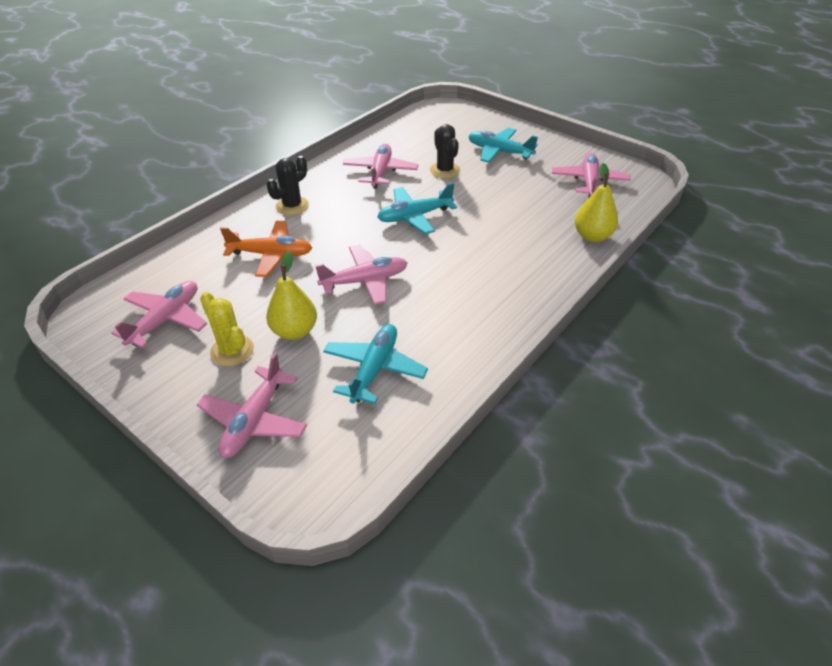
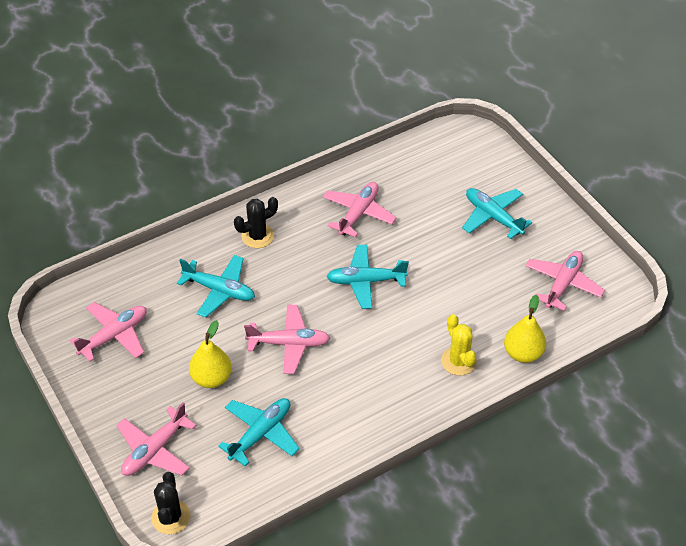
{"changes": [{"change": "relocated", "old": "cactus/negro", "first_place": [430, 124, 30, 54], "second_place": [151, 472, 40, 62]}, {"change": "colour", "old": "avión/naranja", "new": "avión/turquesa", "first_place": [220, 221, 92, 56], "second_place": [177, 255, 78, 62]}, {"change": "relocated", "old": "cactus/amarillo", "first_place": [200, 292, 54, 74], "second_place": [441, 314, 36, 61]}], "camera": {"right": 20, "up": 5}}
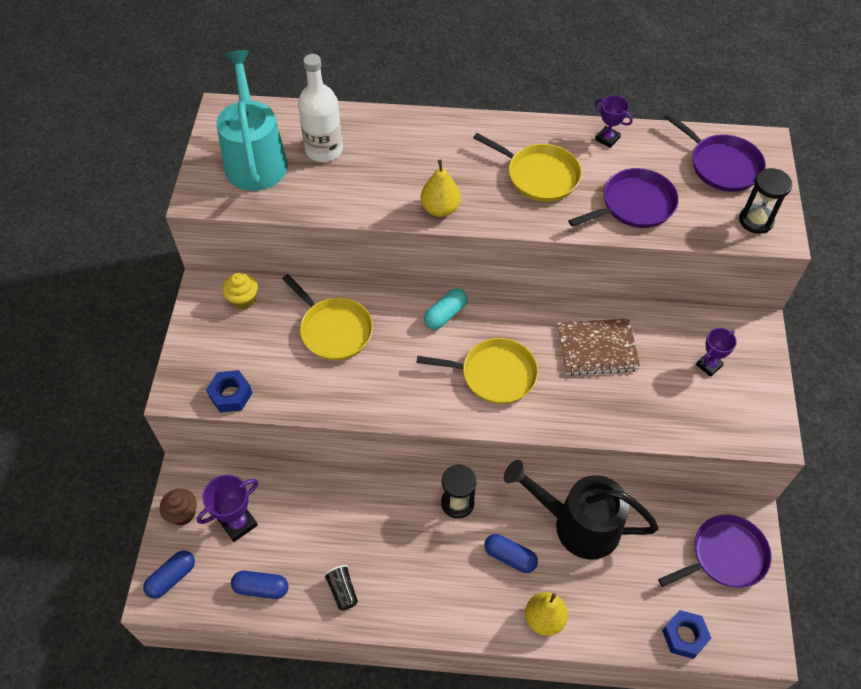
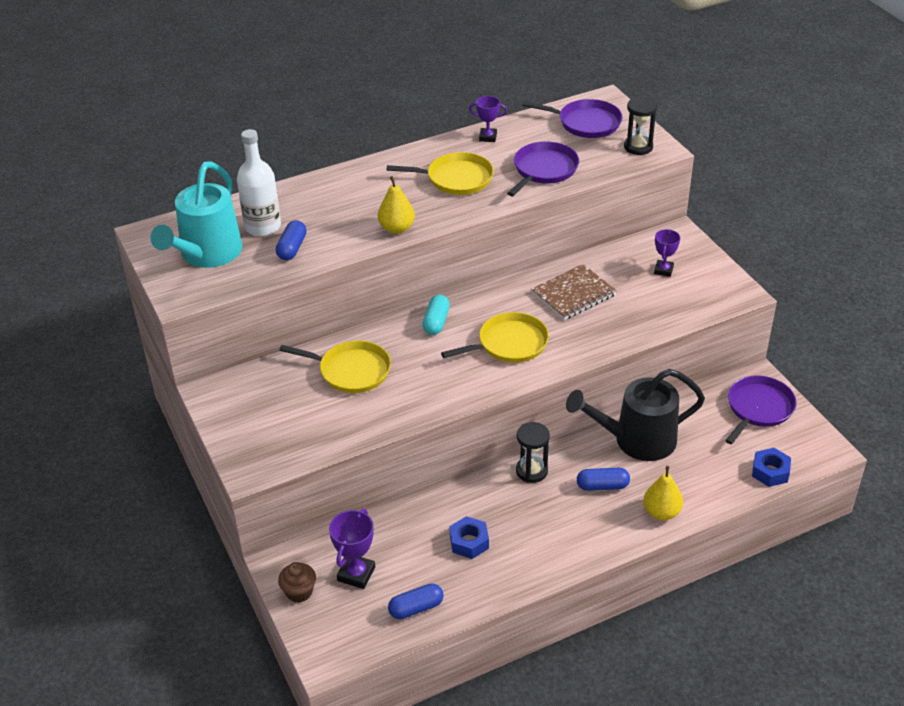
{"changes": [{"change": "spun", "old": "regadera/turquesa", "first_place": [216, 50, 72, 141], "second_place": [150, 161, 93, 107], "degrees": -120}, {"change": "missing", "old": "magdalena/amarillo", "first_place": [222, 273, 36, 37]}, {"change": "relocated", "old": "tuerca/azul", "first_place": [206, 370, 46, 43], "second_place": [450, 516, 39, 43]}, {"change": "relocated", "old": "cápsula/azul", "first_place": [143, 550, 52, 49], "second_place": [276, 220, 31, 40]}, {"change": "missing", "old": "vaso/negro", "first_place": [323, 565, 35, 45]}], "camera": {"right": -30, "up": -15}}
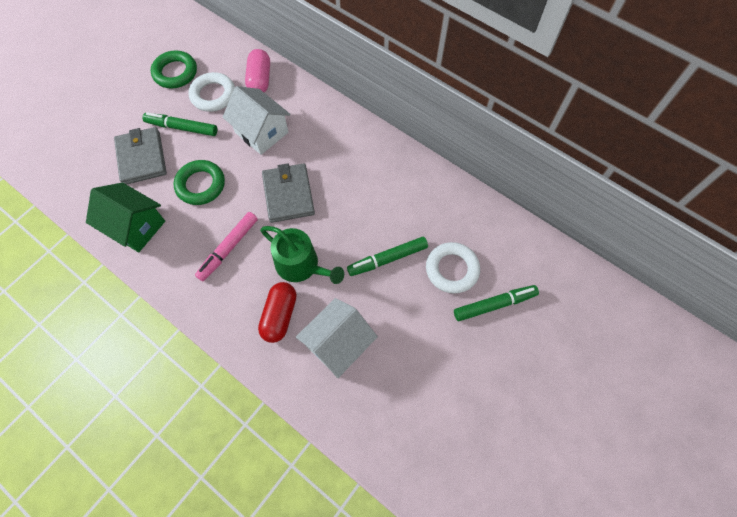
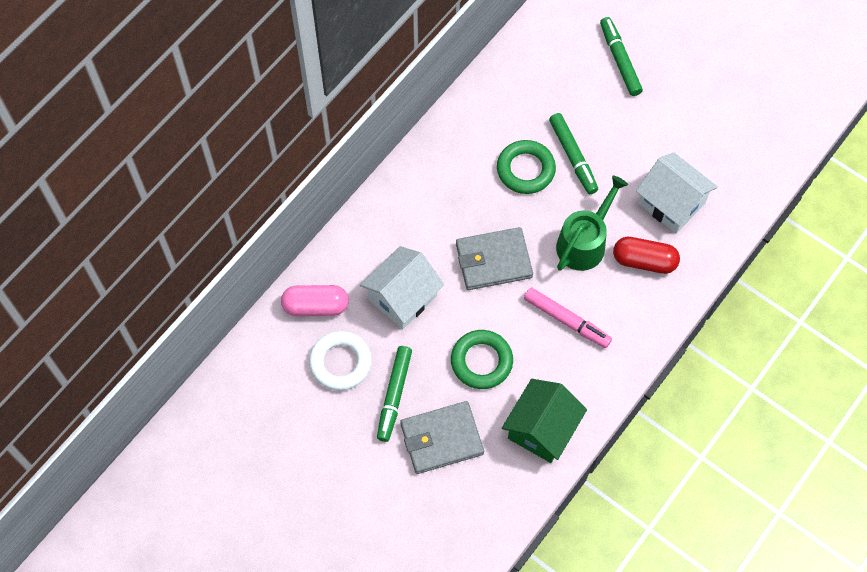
{"changes": [{"change": "relocated", "old": "anillo/verde", "first_place": [151, 50, 46, 38], "second_place": [497, 140, 59, 54]}, {"change": "missing", "old": "anillo/blanco", "first_place": [426, 242, 54, 51]}], "camera": {"right": -90, "up": 0}}
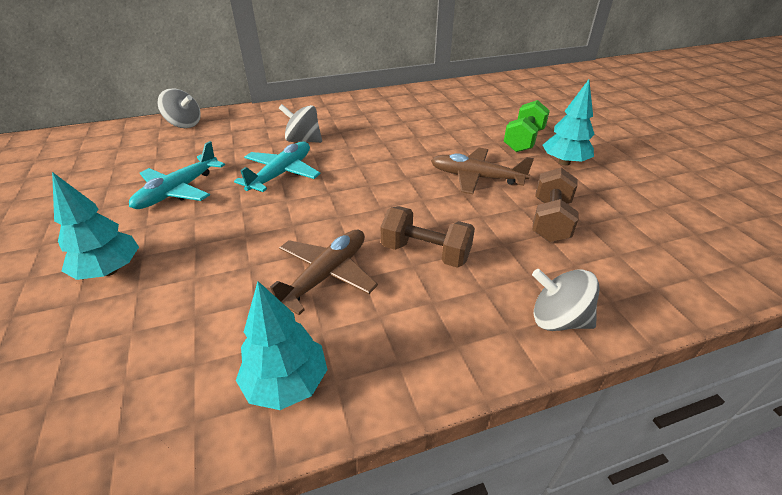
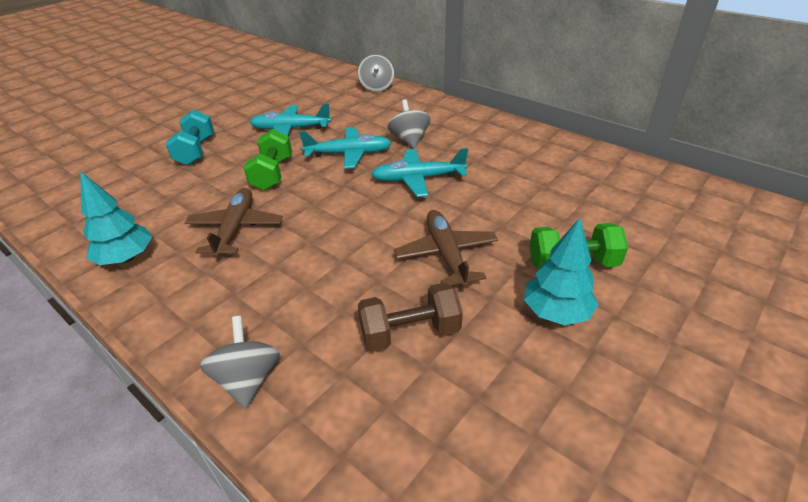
{"changes": [{"change": "exchanged", "old": "árbol/turquesa", "new": "mancuerna/turquesa", "first_place": [52, 172, 87, 108], "second_place": [166, 110, 48, 56]}, {"change": "missing", "old": "mancuerna/marrón", "first_place": [381, 206, 94, 62]}, {"change": "spun", "old": "avión/marrón", "first_place": [266, 229, 112, 86], "second_place": [185, 188, 98, 70], "degrees": -90}, {"change": "appeared", "new": "mancuerna/verde", "second_place": [244, 129, 48, 62]}, {"change": "appeared", "new": "avión/turquesa", "second_place": [371, 148, 97, 49]}], "camera": {"right": 60, "up": 0}}
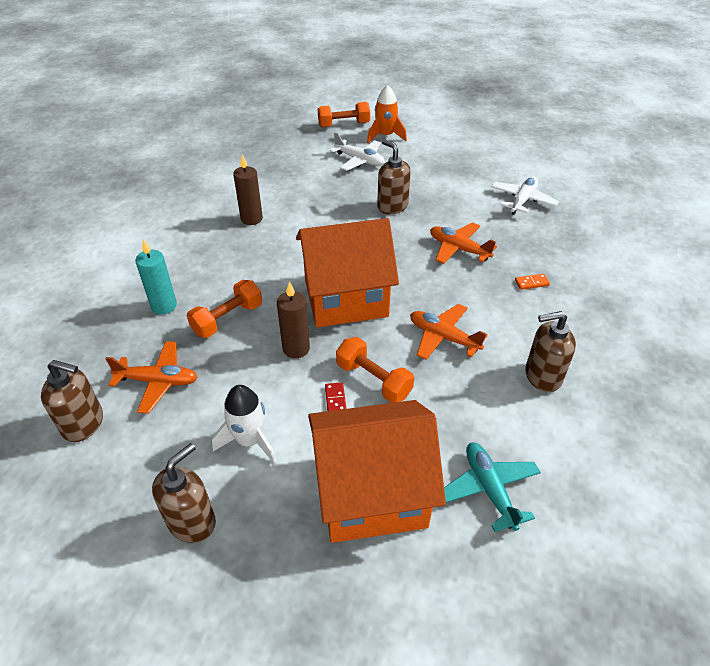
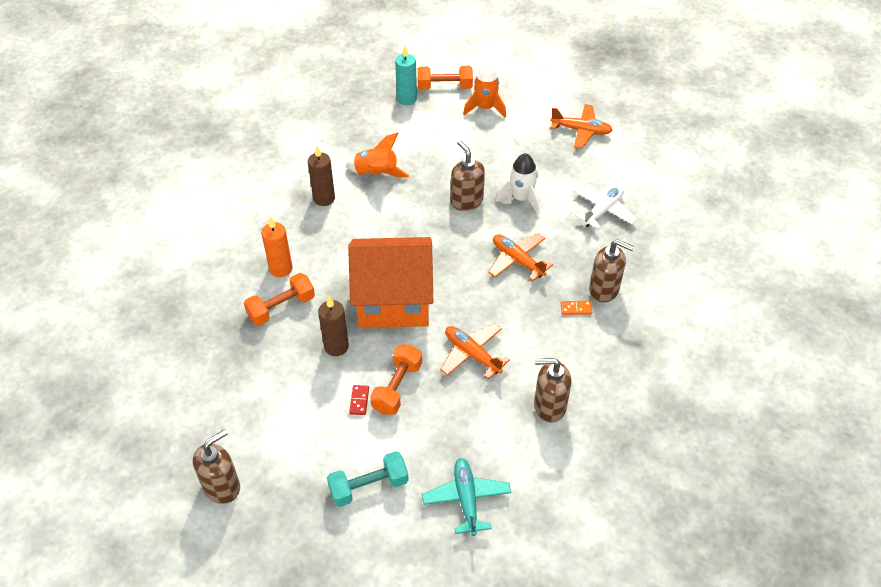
{"changes": [{"change": "missing", "old": "avión/blanco", "first_place": [330, 132, 55, 39]}, {"change": "relocated", "old": "vela/turquesa", "first_place": [135, 239, 42, 75], "second_place": [395, 46, 22, 59]}, {"change": "spun", "old": "mancuerna/naranja", "first_place": [336, 337, 78, 66], "second_place": [370, 344, 52, 71], "degrees": 60}, {"change": "relocated", "old": "avión/naranja", "first_place": [105, 341, 93, 73], "second_place": [550, 104, 62, 45]}, {"change": "relocated", "old": "dispensador de jabón/marrón", "first_place": [41, 360, 62, 82], "second_place": [589, 240, 46, 63]}, {"change": "relocated", "old": "cohete/blanco", "first_place": [212, 385, 65, 79], "second_place": [495, 153, 45, 61]}, {"change": "exchanged", "old": "casa/naranja", "new": "mancuerna/turquesa", "first_place": [308, 400, 138, 143], "second_place": [327, 451, 82, 56]}, {"change": "appeared", "new": "cohete/naranja", "second_place": [346, 133, 63, 44]}, {"change": "appeared", "new": "vela/naranja", "second_place": [261, 216, 32, 61]}], "camera": {"right": 10, "up": 5}}
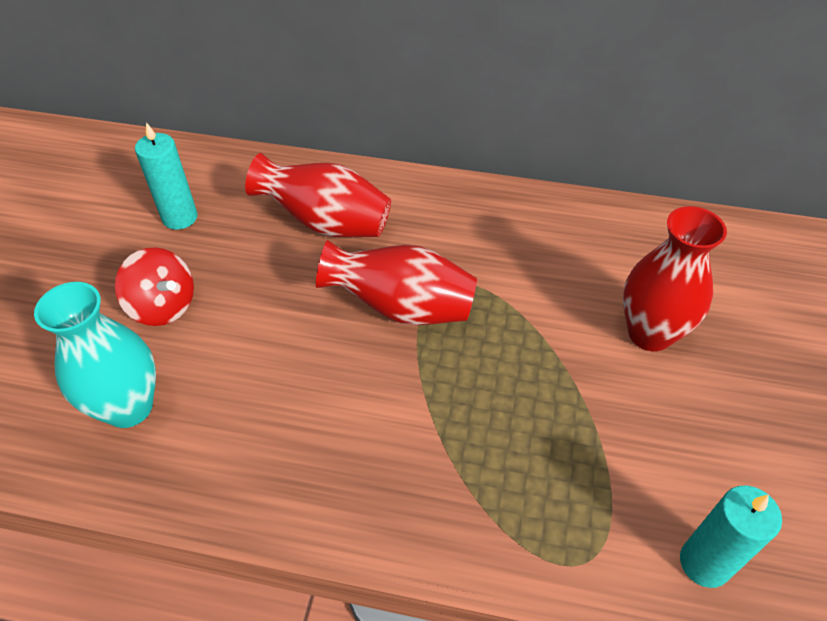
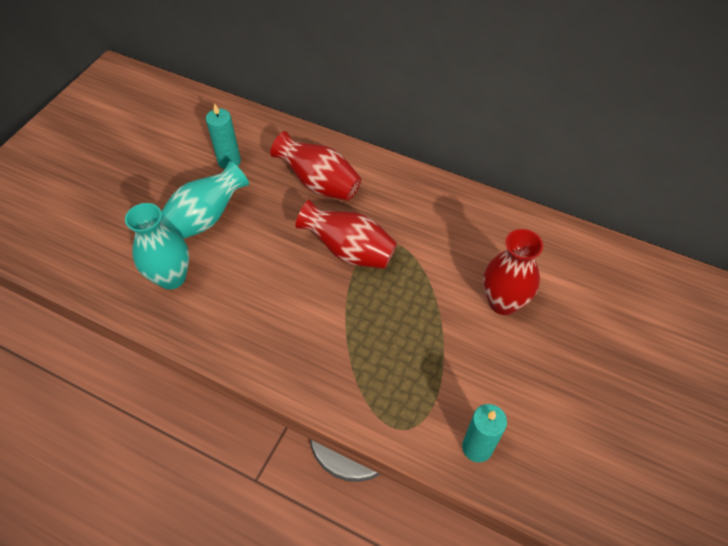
{"changes": [{"change": "exchanged", "old": "peonza/rojo", "new": "florero/turquesa", "first_place": [115, 247, 79, 79], "second_place": [161, 161, 88, 78]}], "camera": {"right": 15, "up": 5}}
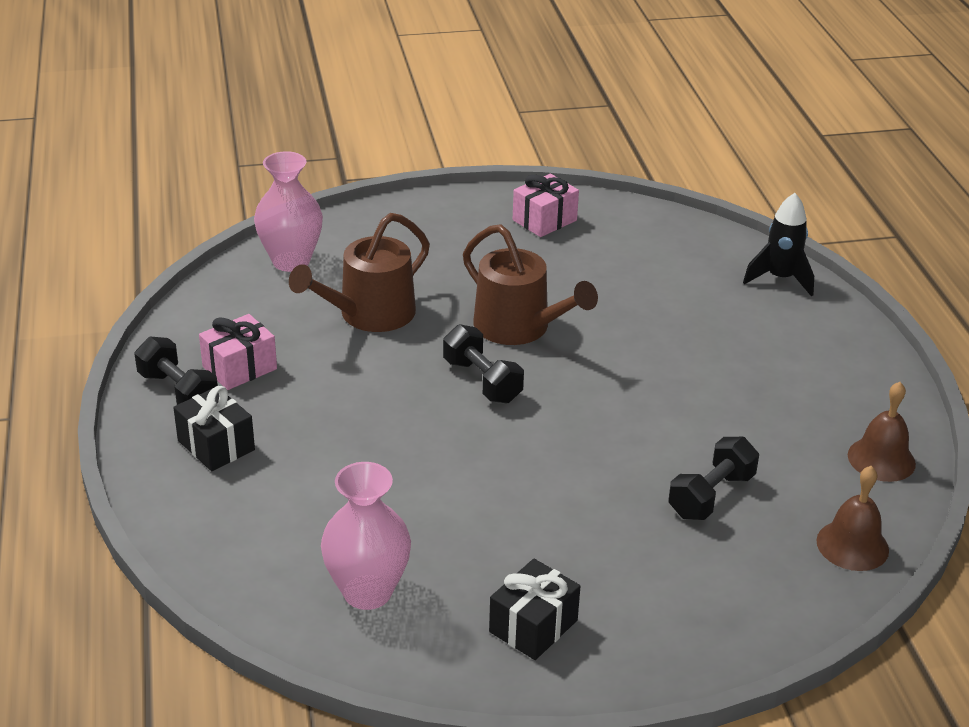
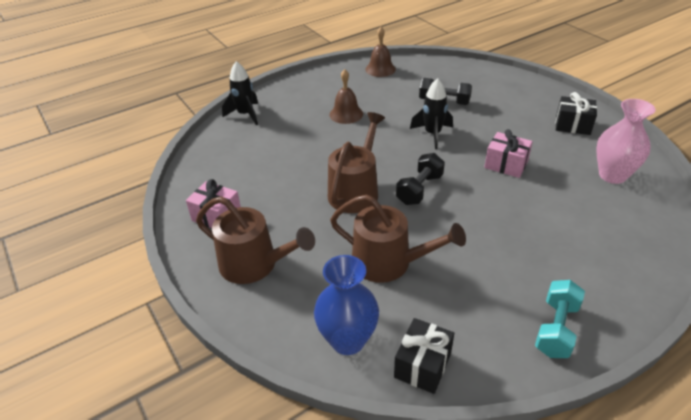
{"changes": [{"change": "colour", "old": "florero/rosa", "new": "florero/azul", "first_place": [254, 151, 69, 121], "second_place": [314, 255, 65, 100]}, {"change": "relocated", "old": "regalo/rosa", "first_place": [199, 314, 78, 76], "second_place": [484, 129, 49, 49]}, {"change": "colour", "old": "mancuerna/negro", "new": "mancuerna/turquesa", "first_place": [134, 336, 84, 69], "second_place": [535, 280, 50, 78]}, {"change": "relocated", "old": "regalo/negro", "first_place": [173, 386, 82, 85], "second_place": [394, 318, 60, 76]}, {"change": "relocated", "old": "campana/marrón", "first_place": [816, 466, 73, 105], "second_place": [329, 69, 34, 55]}, {"change": "appeared", "new": "cohete/negro", "second_place": [410, 78, 43, 71]}, {"change": "appeared", "new": "regadera/marrón", "second_place": [196, 196, 119, 88]}], "camera": {"right": -110, "up": 5}}
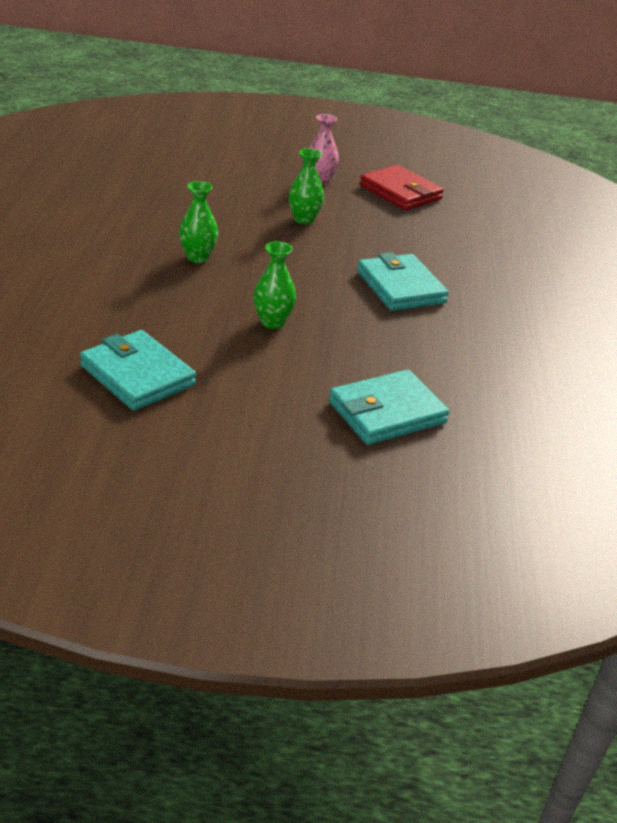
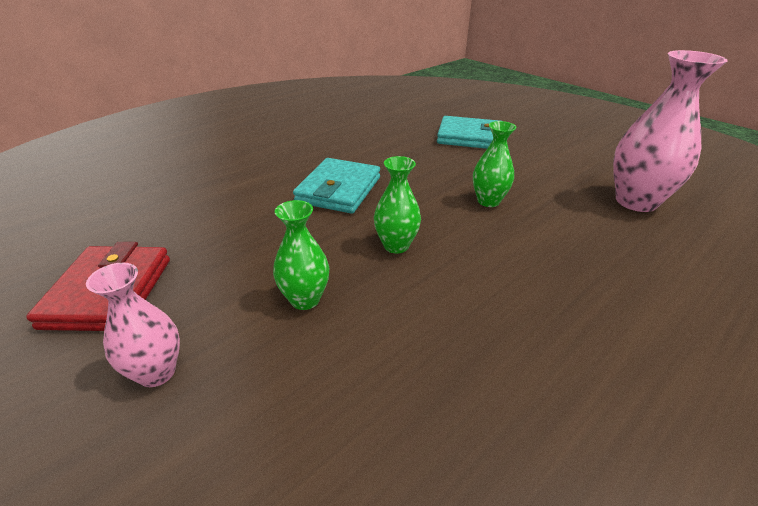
{"changes": [{"change": "relocated", "old": "florero/verde", "first_place": [179, 181, 39, 82], "second_place": [374, 156, 47, 98]}, {"change": "exchanged", "old": "cartera/turquesa", "new": "florero/rosa", "first_place": [80, 330, 116, 81], "second_place": [613, 50, 115, 162]}], "camera": {"right": -135, "up": 0}}
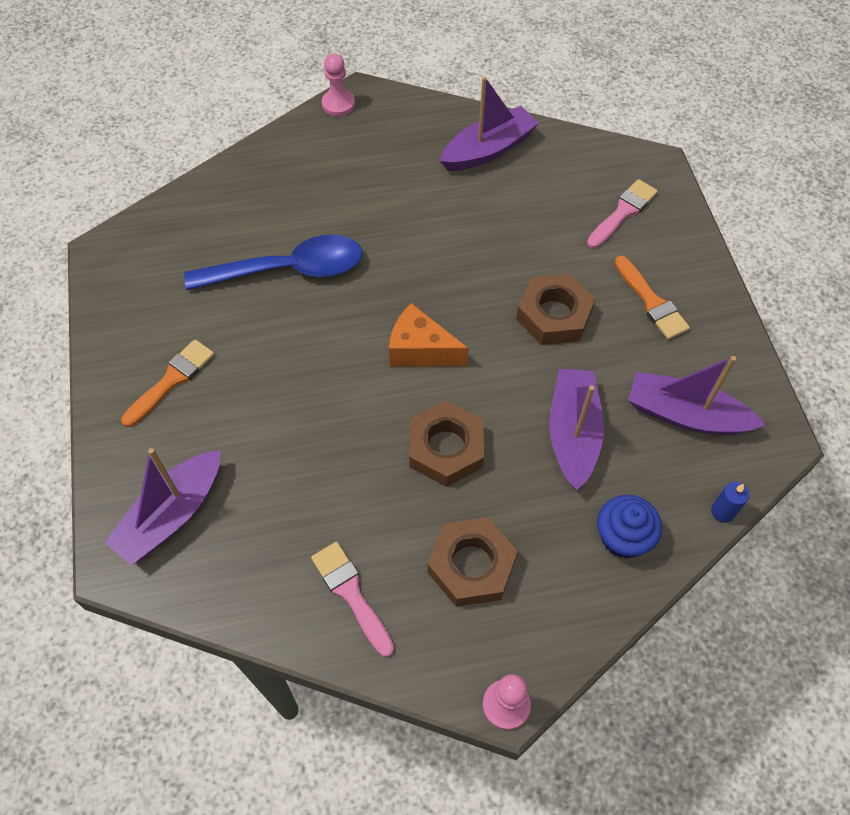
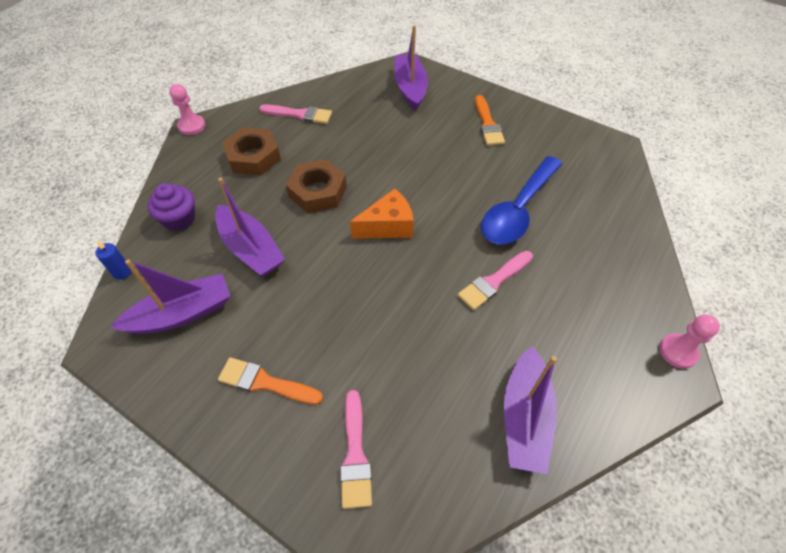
{"changes": [{"change": "missing", "old": "tuerca/marrón", "first_place": [516, 273, 80, 72]}, {"change": "colour", "old": "magdalena/azul", "new": "magdalena/morado", "first_place": [597, 495, 65, 63], "second_place": [147, 183, 48, 48]}, {"change": "appeared", "new": "pincel/rosa", "second_place": [458, 251, 75, 59]}], "camera": {"right": 135, "up": -5}}
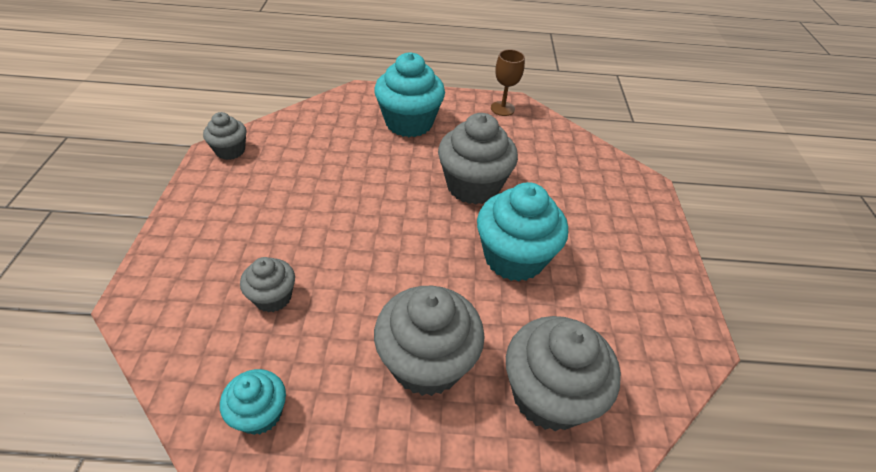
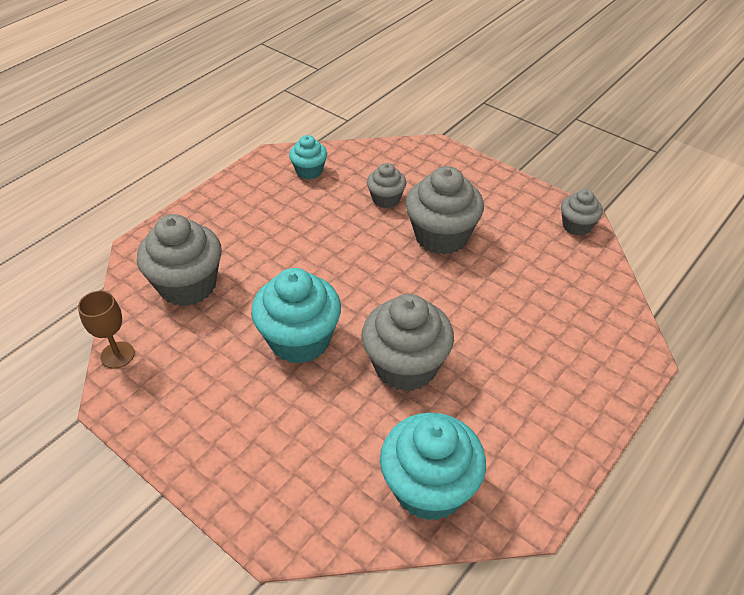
{"changes": [{"change": "relocated", "old": "copa/marrón", "first_place": [491, 49, 34, 67], "second_place": [78, 291, 57, 78]}, {"change": "relocated", "old": "magdalena/turquesa", "first_place": [374, 52, 71, 85], "second_place": [380, 413, 106, 108]}, {"change": "relocated", "old": "magdalena/gris", "first_place": [374, 286, 111, 110], "second_place": [406, 166, 78, 89]}], "camera": {"right": 130, "up": 0}}
